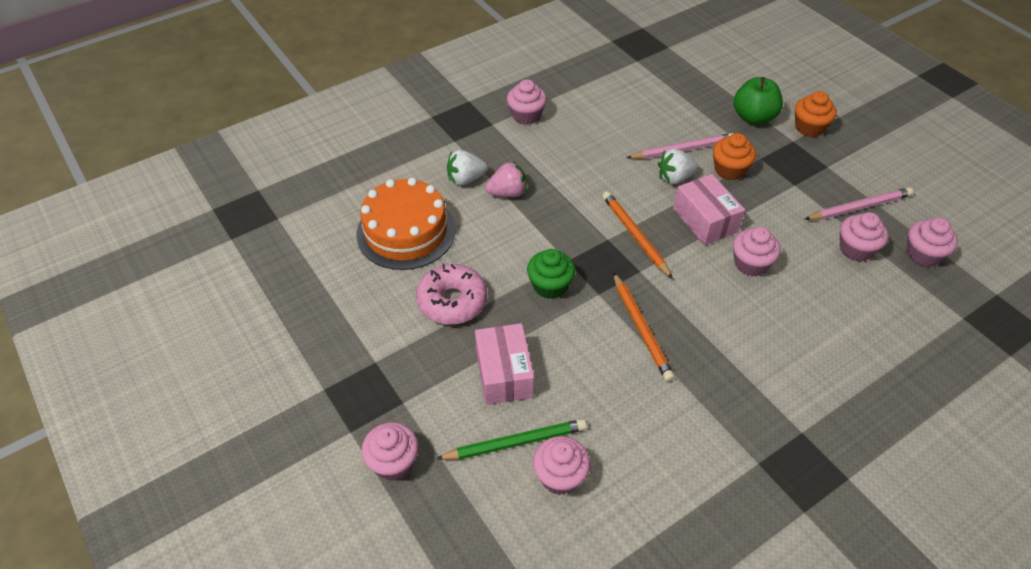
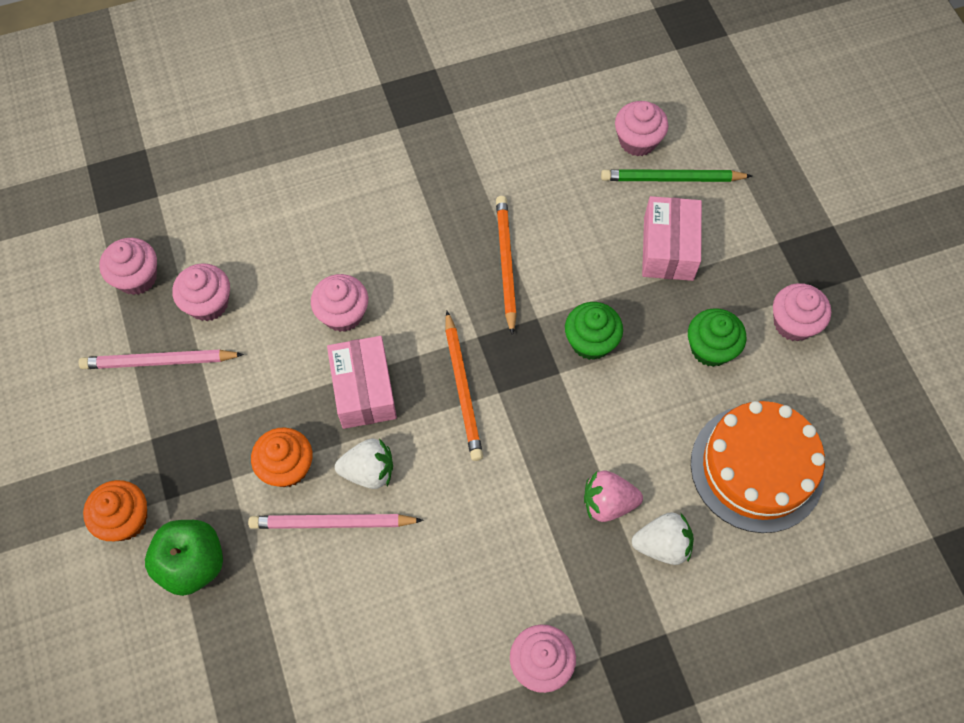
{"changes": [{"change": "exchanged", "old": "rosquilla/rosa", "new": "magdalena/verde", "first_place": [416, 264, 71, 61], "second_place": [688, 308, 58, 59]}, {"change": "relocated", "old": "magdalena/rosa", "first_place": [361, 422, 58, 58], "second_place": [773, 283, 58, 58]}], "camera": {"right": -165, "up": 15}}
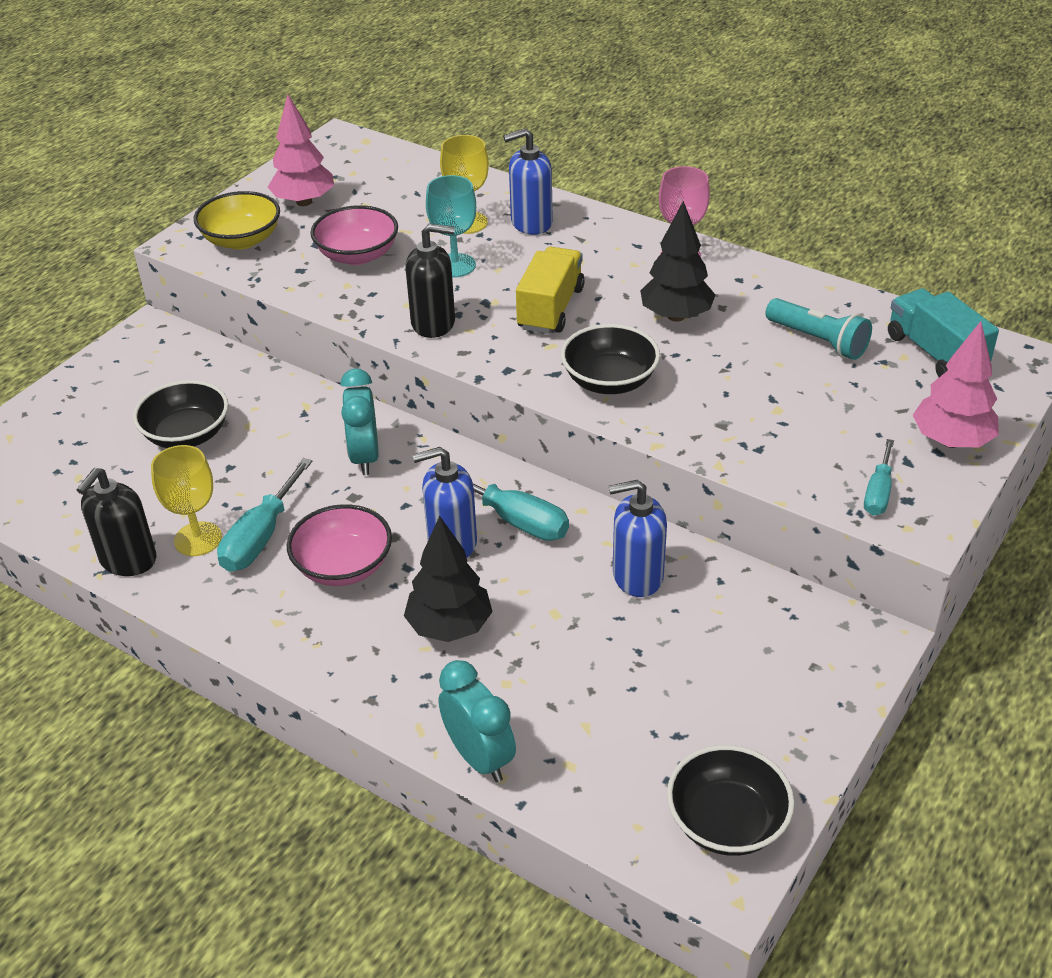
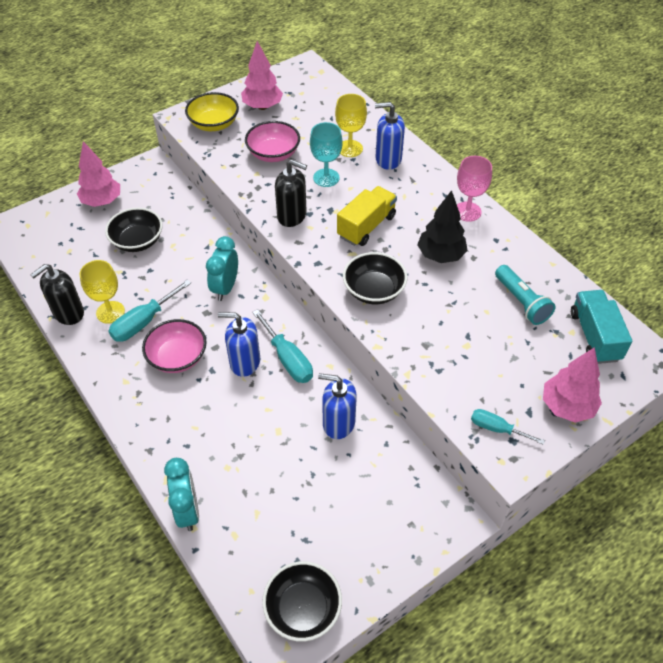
{"changes": [{"change": "spun", "old": "destornillador/turquesa", "first_place": [864, 439, 30, 77], "second_place": [471, 409, 74, 36], "degrees": 75}, {"change": "missing", "old": "árbol/negro", "first_place": [404, 516, 89, 126]}, {"change": "appeared", "new": "árbol/rosa", "second_place": [77, 141, 43, 66]}], "camera": {"right": 20, "up": 10}}
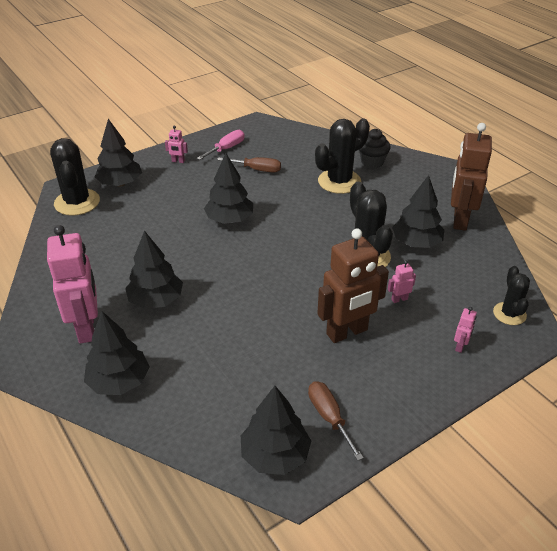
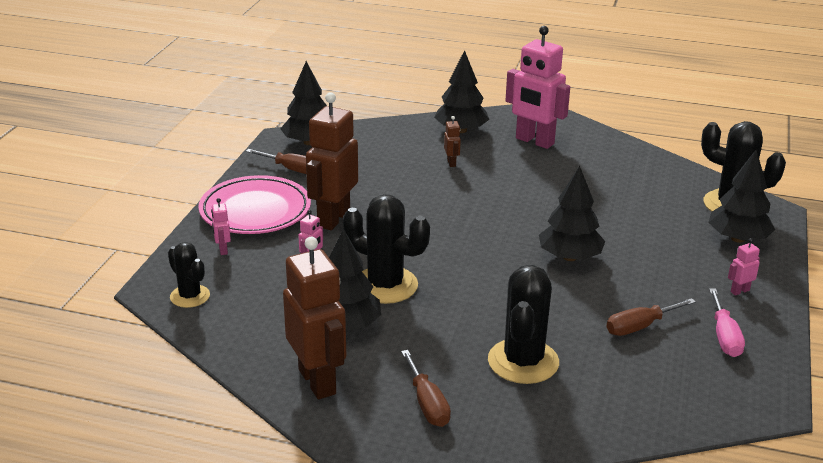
{"changes": [{"change": "missing", "old": "magdalena/negro", "first_place": [359, 129, 32, 39]}, {"change": "missing", "old": "árbol/negro", "first_place": [125, 230, 58, 79]}, {"change": "appeared", "new": "robot/marrón", "second_place": [444, 116, 17, 51]}, {"change": "appeared", "new": "plato/rosa", "second_place": [198, 175, 113, 59]}, {"change": "appeared", "new": "destornillador/marrón", "second_place": [401, 350, 50, 77]}], "camera": {"right": 140, "up": -10}}
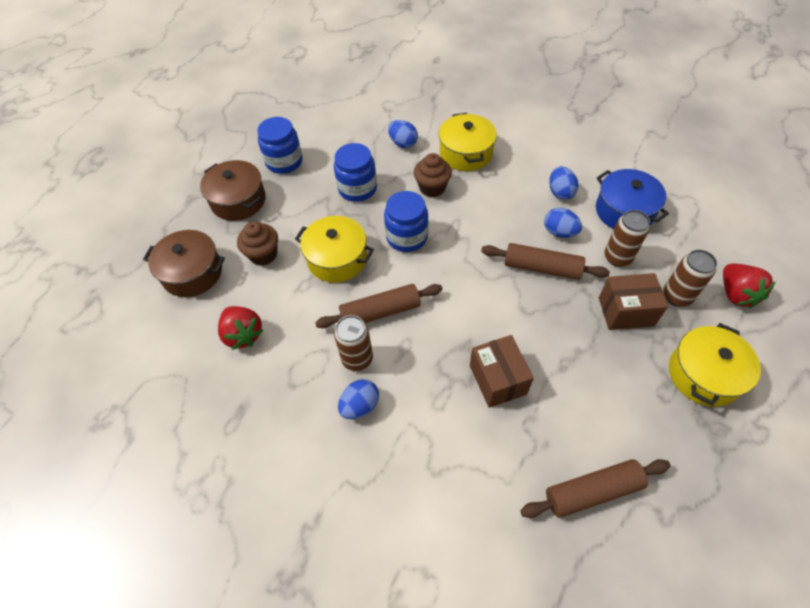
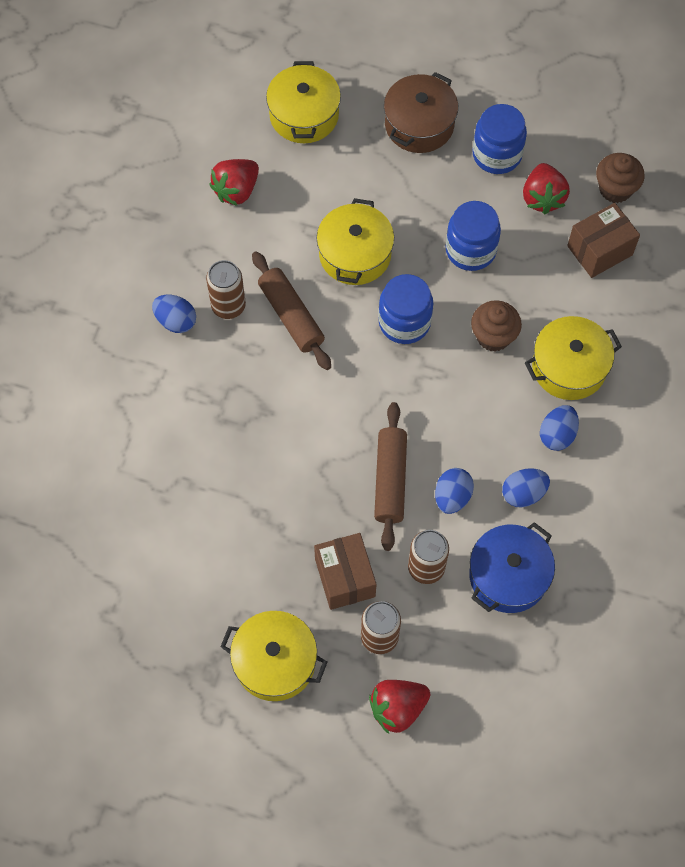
{"changes": [{"change": "relocated", "old": "huevo/azul", "first_place": [388, 120, 30, 28], "second_place": [540, 405, 39, 46]}, {"change": "relocated", "old": "magdalena/marrón", "first_place": [237, 221, 41, 45], "second_place": [596, 153, 49, 50]}, {"change": "colour", "old": "olla/marrón", "new": "olla/amarillo", "first_place": [143, 230, 82, 67], "second_place": [266, 61, 75, 82]}, {"change": "relocated", "old": "caja/marrón", "first_place": [470, 335, 64, 73], "second_place": [567, 203, 73, 75]}, {"change": "missing", "old": "rodillo/marrón", "first_place": [520, 459, 151, 59]}, {"change": "appeared", "new": "fresa/rojo", "second_place": [523, 163, 47, 51]}], "camera": {"right": 75, "up": 10}}
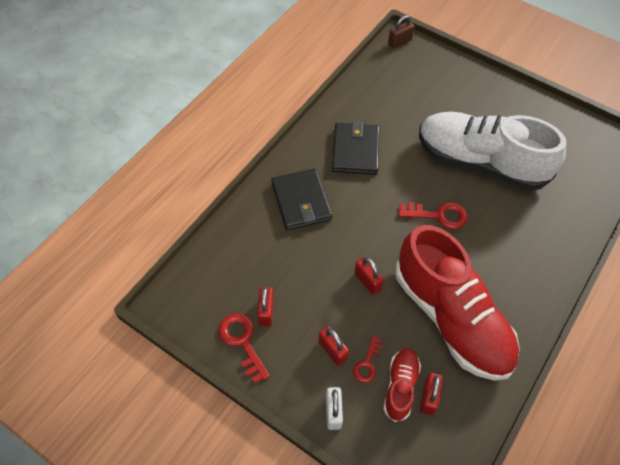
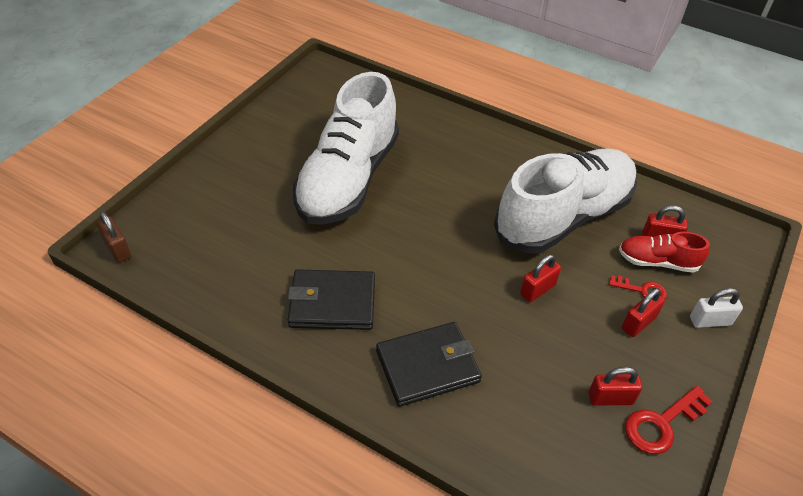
{"changes": [{"change": "missing", "old": "llave/rojo", "first_place": [398, 202, 70, 27]}, {"change": "colour", "old": "zapato/rojo", "new": "zapato/blanco", "first_place": [395, 225, 125, 156], "second_place": [494, 148, 143, 105]}], "camera": {"right": -95, "up": -10}}
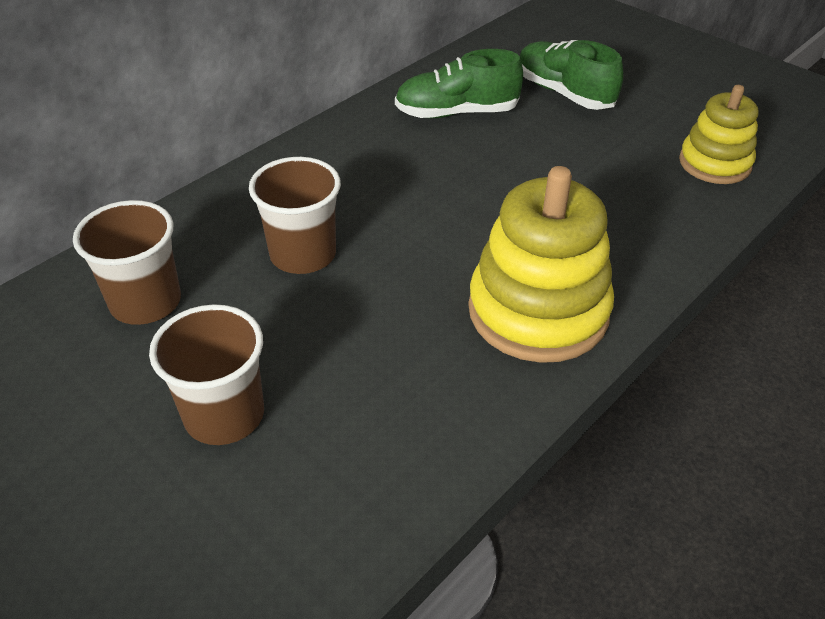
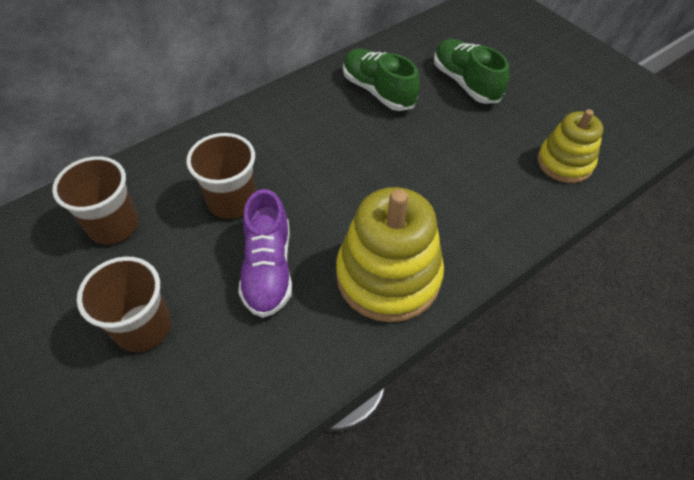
{"changes": [{"change": "spun", "old": "zapato/verde", "first_place": [395, 49, 128, 69], "second_place": [343, 48, 77, 63], "degrees": 45}, {"change": "appeared", "new": "zapato/morado", "second_place": [238, 189, 54, 129]}], "camera": {"right": 10, "up": 10}}
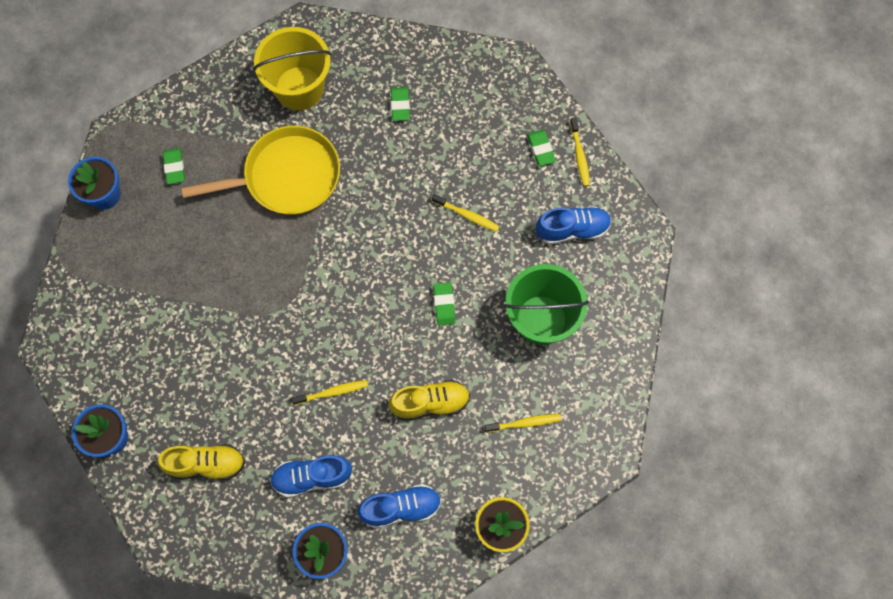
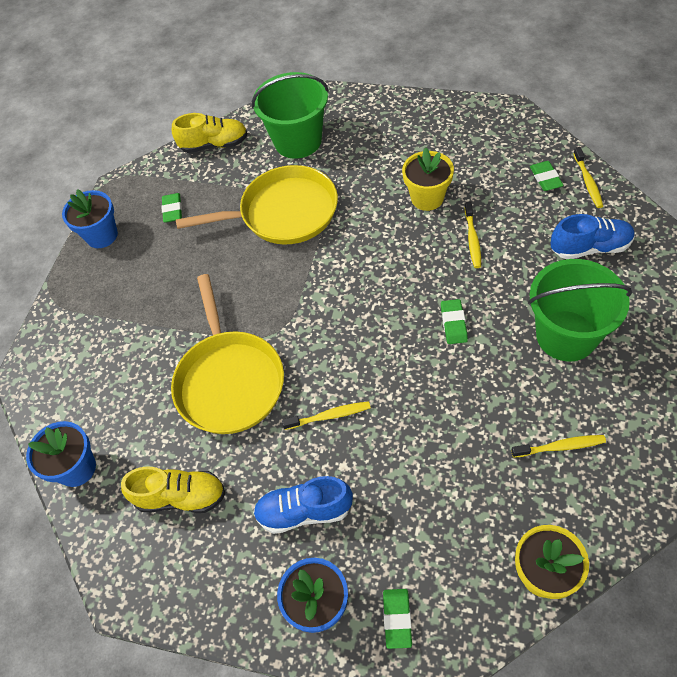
{"changes": [{"change": "colour", "old": "balde/amarillo", "new": "balde/verde", "first_place": [253, 27, 78, 83], "second_place": [252, 72, 77, 87]}, {"change": "relocated", "old": "goma de borrar/verde", "first_place": [391, 87, 19, 34], "second_place": [383, 589, 29, 60]}, {"change": "spun", "old": "cepillo de dientes/amarillo", "first_place": [432, 194, 68, 38], "second_place": [465, 201, 16, 67], "degrees": 60}, {"change": "relocated", "old": "zapato/amarillo", "first_place": [389, 380, 81, 41], "second_place": [172, 113, 76, 40]}, {"change": "missing", "old": "zapato/azul", "first_place": [358, 484, 83, 44]}, {"change": "appeared", "new": "maceta/amarillo", "second_place": [402, 147, 52, 64]}, {"change": "appeared", "new": "sartén/amarillo", "second_place": [171, 274, 113, 160]}], "camera": {"right": 10, "up": -15}}
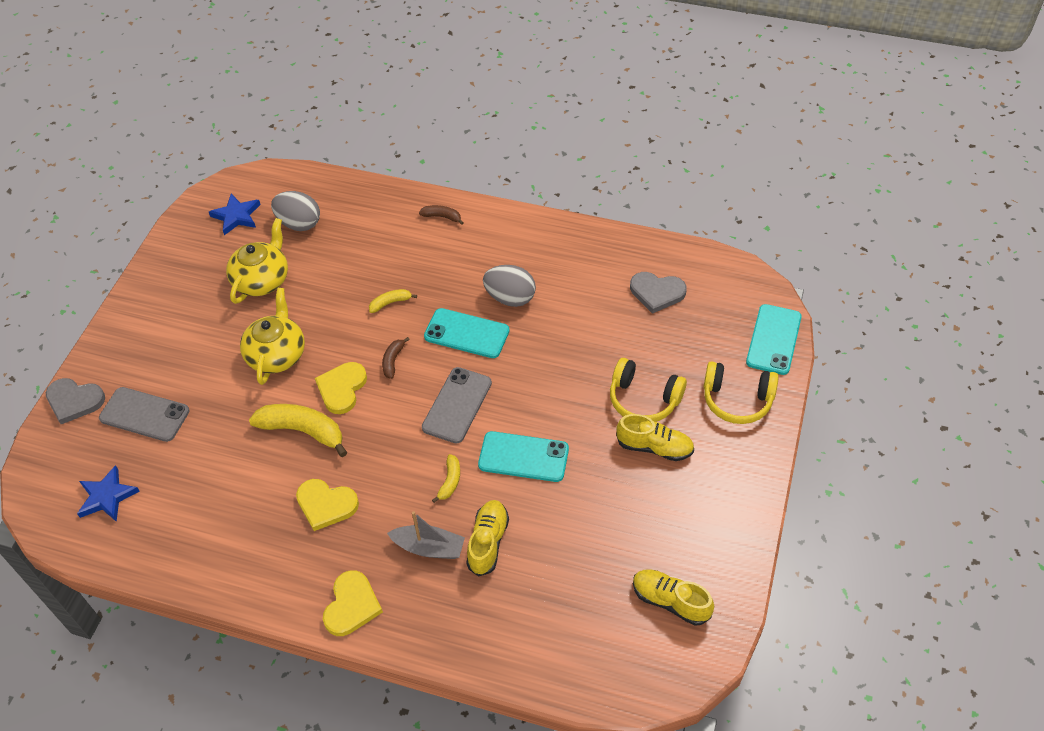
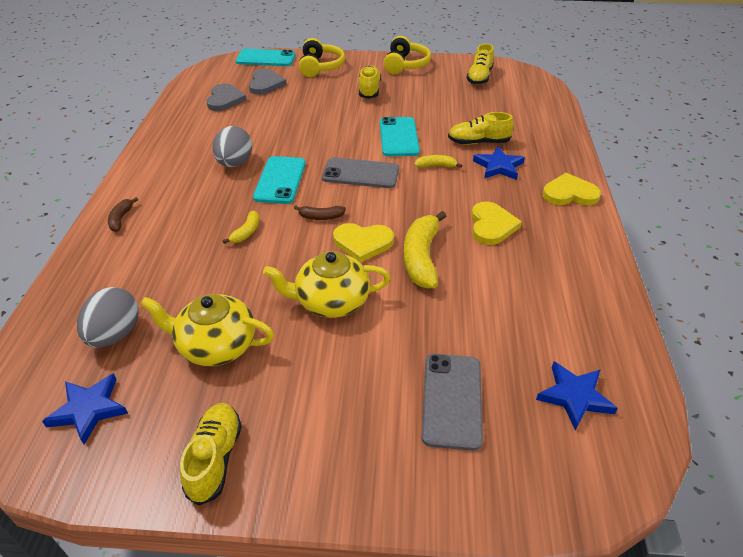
{"changes": [{"change": "spun", "old": "plátano/amarillo", "first_place": [369, 289, 48, 24], "second_place": [223, 211, 36, 33], "degrees": -120}, {"change": "relocated", "old": "auriculares/amarillo", "first_place": [610, 358, 77, 64], "second_place": [384, 36, 47, 38]}, {"change": "relocated", "old": "corazón/gris", "first_place": [46, 378, 59, 46], "second_place": [249, 69, 38, 26]}, {"change": "exchanged", "old": "barco/gris", "new": "estrella/azul", "first_place": [387, 511, 78, 48], "second_place": [473, 146, 52, 34]}, {"change": "appeared", "new": "zapato/amarillo", "second_place": [180, 403, 62, 103]}], "camera": {"right": -105, "up": -10}}
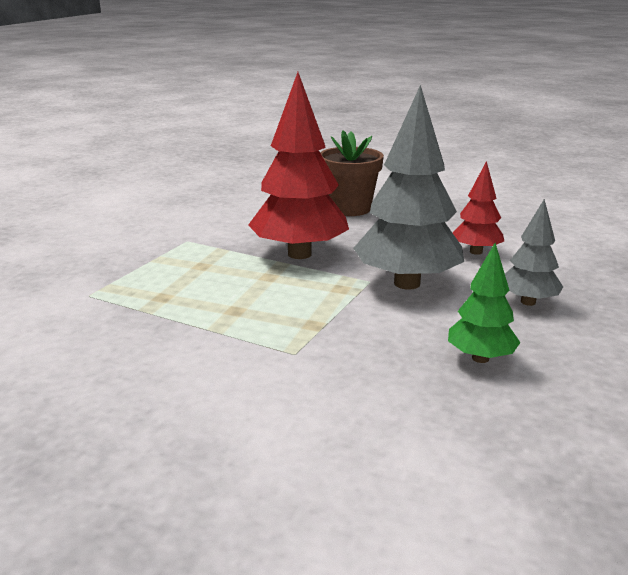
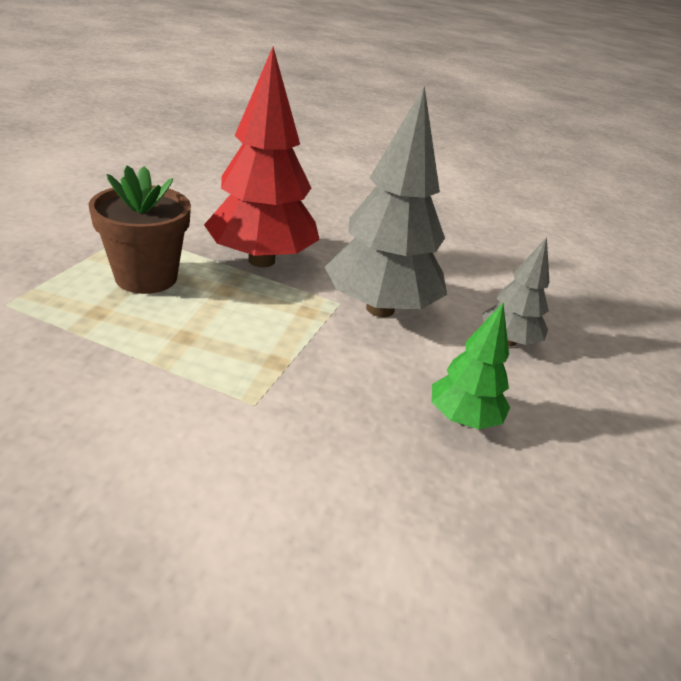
{"changes": [{"change": "relocated", "old": "maceta/marrón", "first_place": [320, 130, 64, 86], "second_place": [89, 165, 102, 129]}, {"change": "missing", "old": "árbol/rojo", "first_place": [453, 161, 51, 94]}], "camera": {"right": -10, "up": 10}}
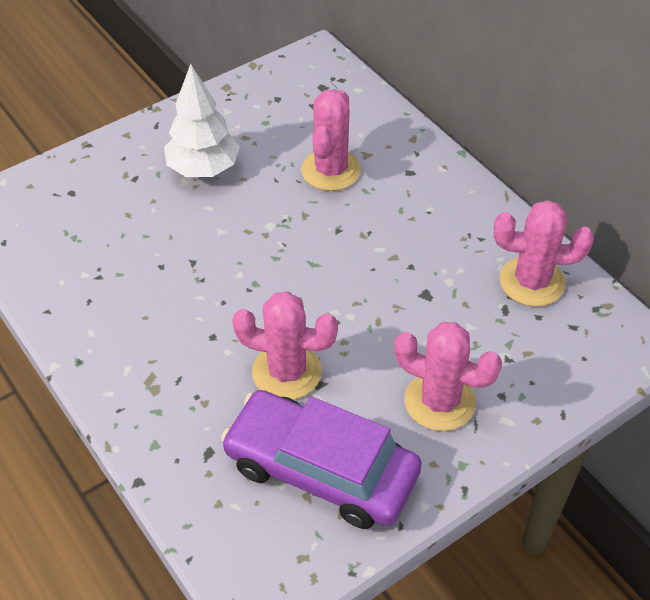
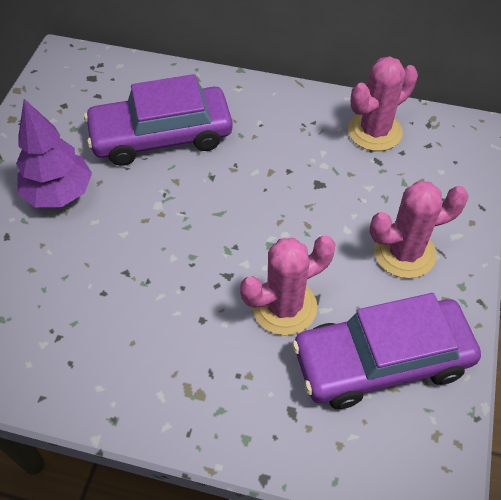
{"changes": [{"change": "colour", "old": "árbol/blanco", "new": "árbol/morado", "first_place": [164, 64, 76, 113], "second_place": [16, 99, 76, 108]}, {"change": "exchanged", "old": "cactus/rosa", "new": "coche/morado", "first_place": [301, 89, 60, 102], "second_place": [84, 74, 149, 92]}], "camera": {"right": -40, "up": 5}}
